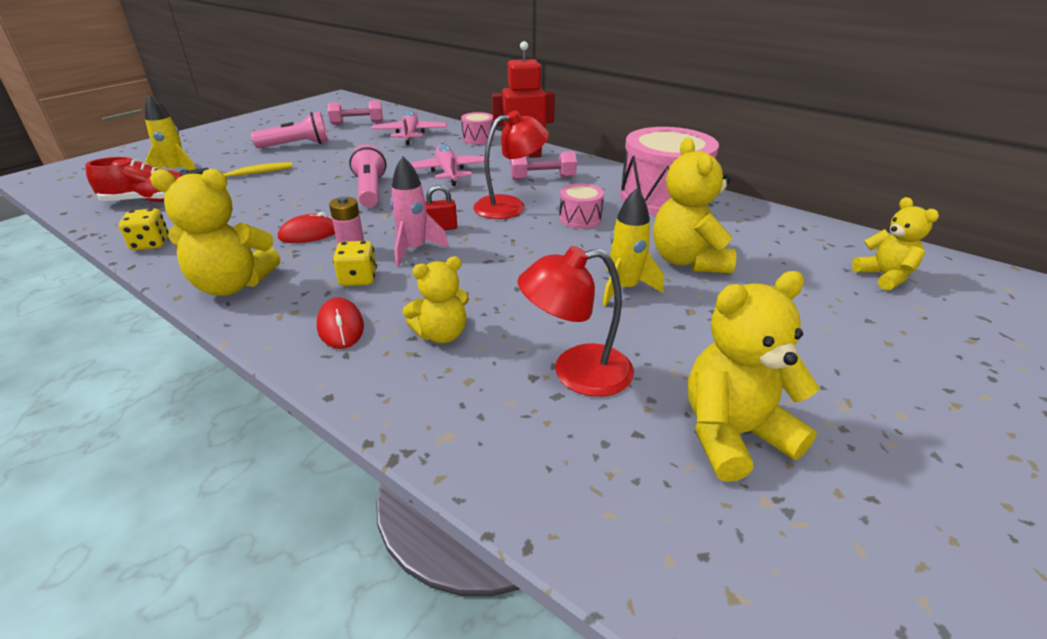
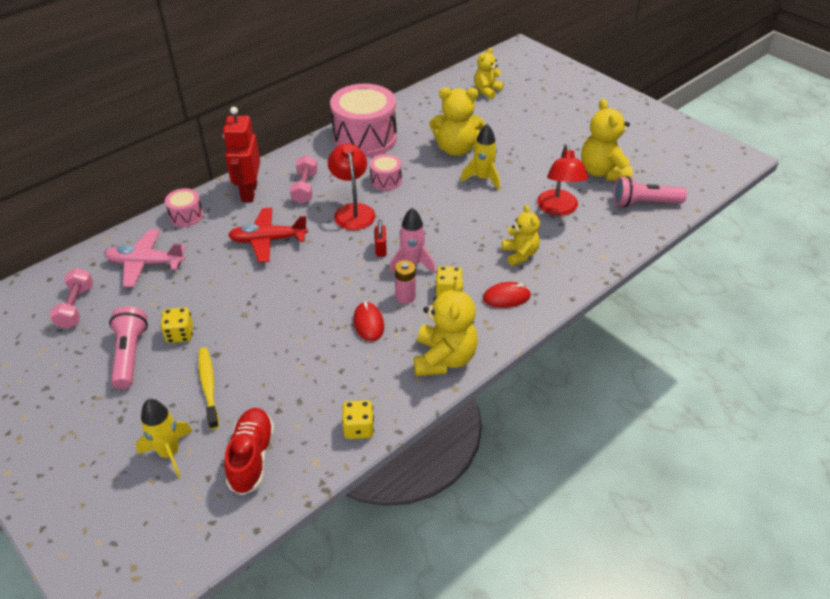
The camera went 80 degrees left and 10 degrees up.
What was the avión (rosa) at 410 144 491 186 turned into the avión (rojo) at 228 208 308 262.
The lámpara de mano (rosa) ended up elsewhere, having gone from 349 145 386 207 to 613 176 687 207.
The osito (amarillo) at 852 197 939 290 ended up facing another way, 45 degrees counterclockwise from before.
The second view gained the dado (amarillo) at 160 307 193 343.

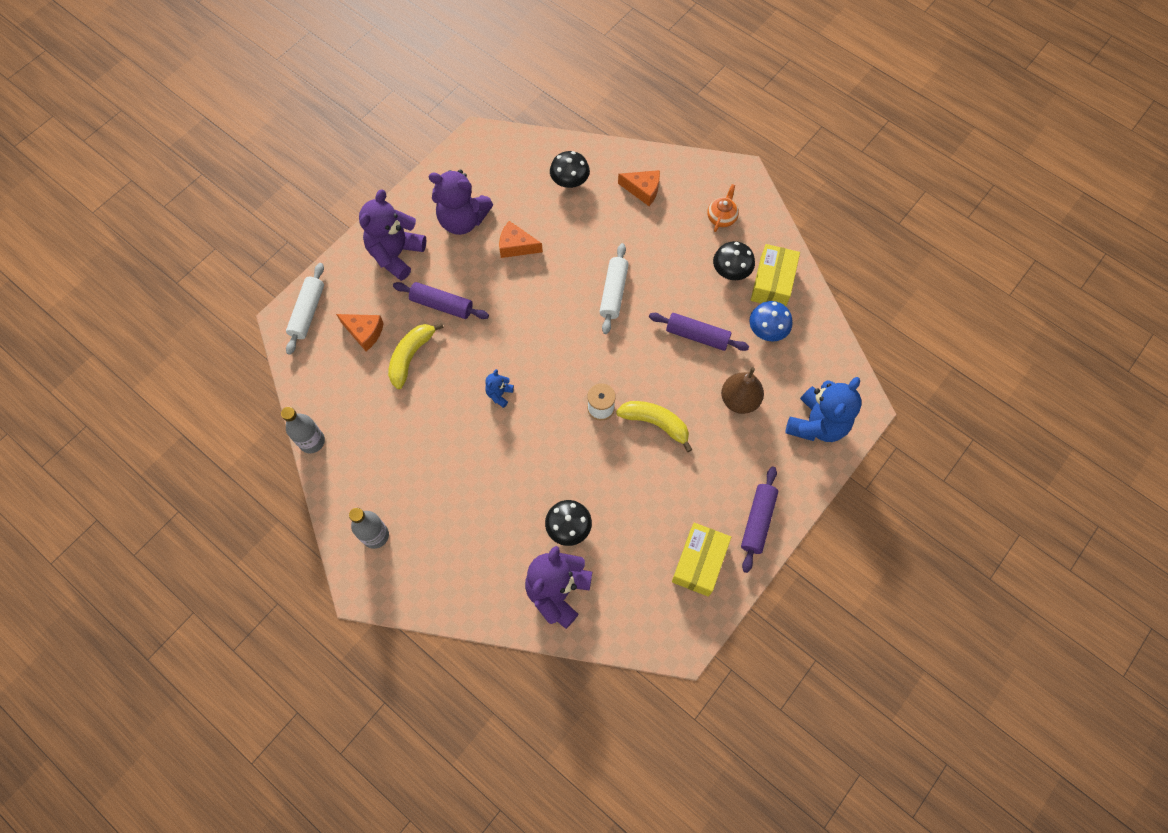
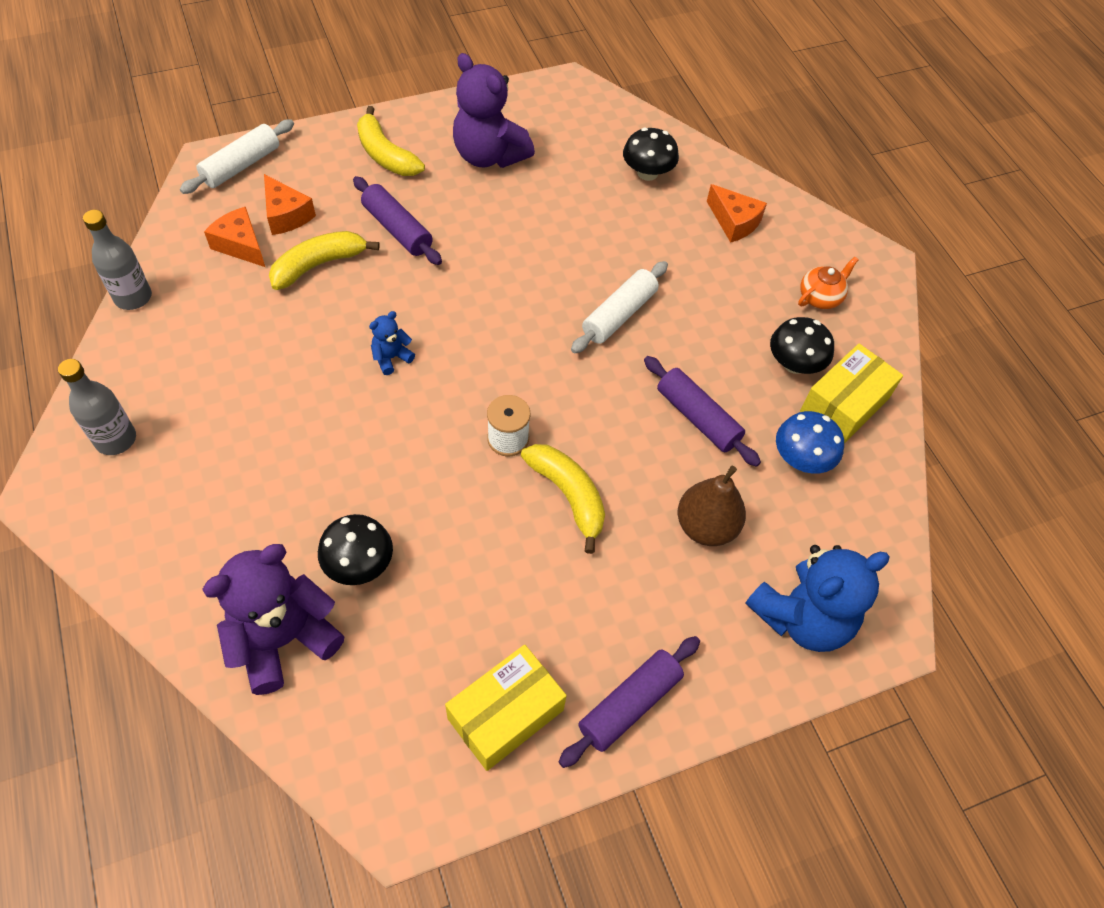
The camera went 25 degrees right and 10 degrees down.
Where the osito (morado) stood at 359 189 426 281, the plátano (amarillo) came to stand at 357 106 425 176.
The queso (naranja) ended up elsewhere, having gone from 499 221 543 258 to 204 207 265 267.

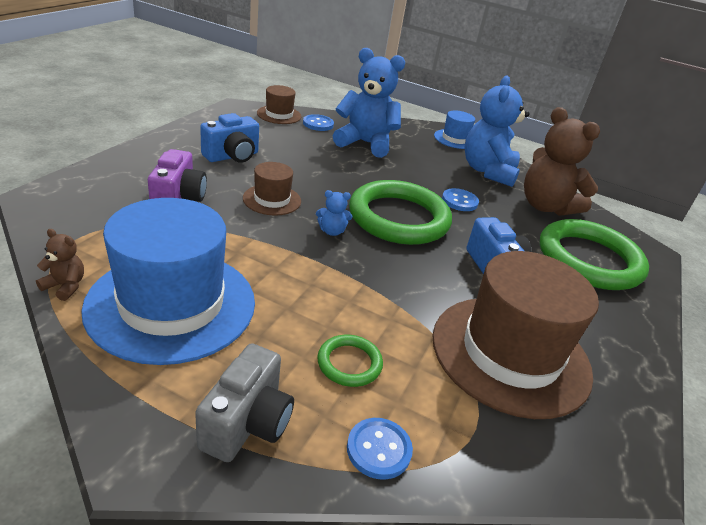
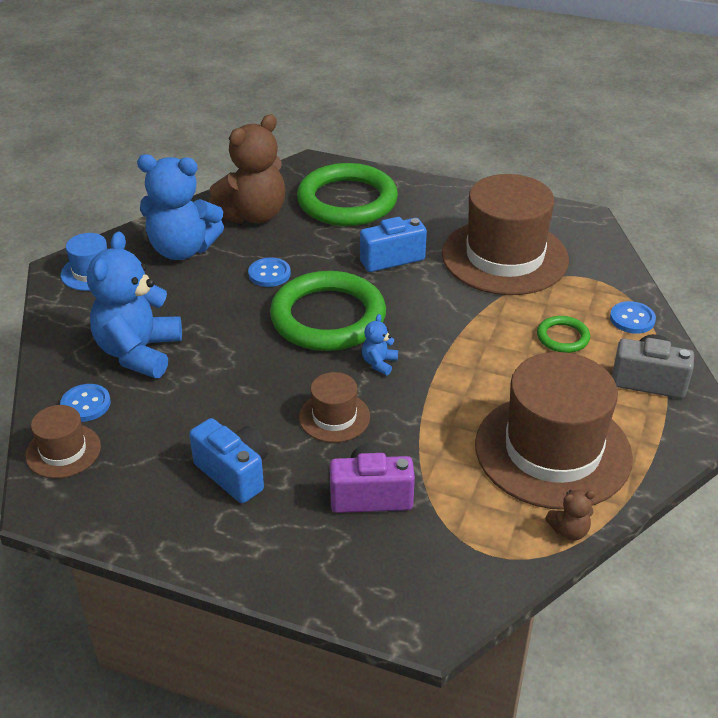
The camera went 90 degrees left and 5 degrees up.
The osito (azul) at 316 190 352 236 ended up facing another way, 150 degrees counterclockwise from before.
What was the sombrero (azul) at 81 198 255 365 turned into the sombrero (marrón) at 475 352 633 510.
The osito (marrón) at 36 229 84 301 ended up facing another way, 120 degrees counterclockwise from before.

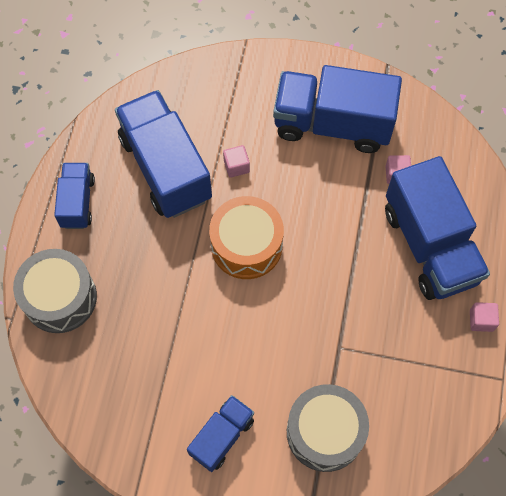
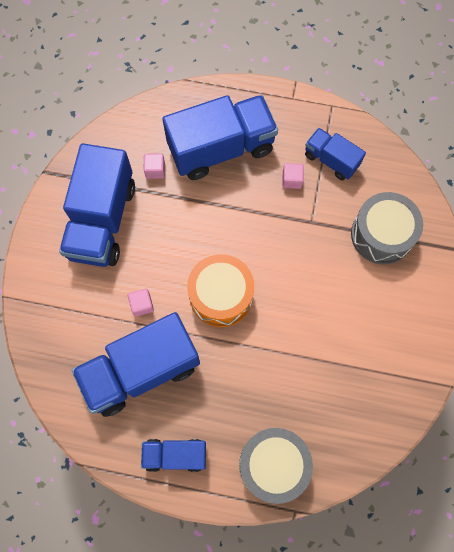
The camera went 90 degrees left and 5 degrees up.
The cubo (rosa) ended up elsewhere, having gone from 470 302 499 332 to 282 163 304 189.
The camión (azul) ended up elsewhere, having gone from 187 395 254 472 to 305 128 366 180.

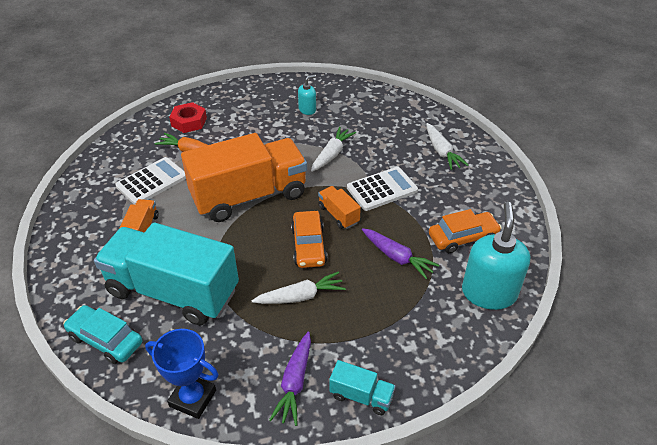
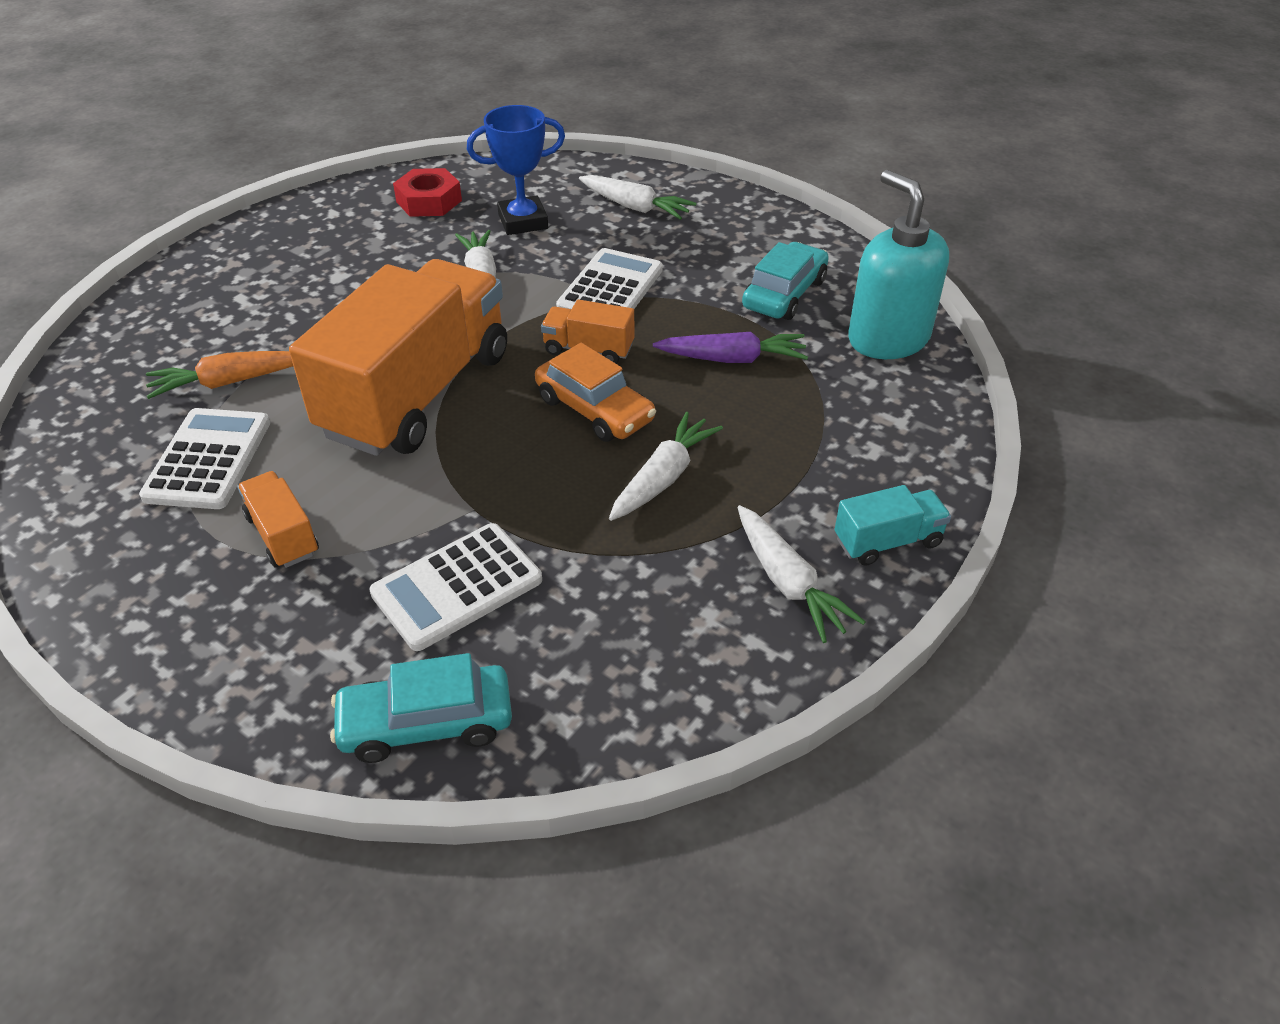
The camera went 40 degrees left and 0 degrees up.
The second view lost the dispensador de jabón (turquesa) at 298 75 316 115.
The tuerca (rojo) ended up elsewhere, having gone from 169 102 207 133 to 393 168 462 217.
What was the coche (naranja) at 429 209 502 253 turned into the coche (turquesa) at 742 242 829 320.
Where the camión (turquesa) stood at 94 222 239 325, the calculadora (blanco) came to stand at 369 523 542 651.
The trofeo (azul) ended up elsewhere, having gone from 145 329 219 419 to 467 105 565 235.
What was the zanahoria (morado) at 269 332 311 426 turned into the zanahoria (blanco) at 737 505 866 643.

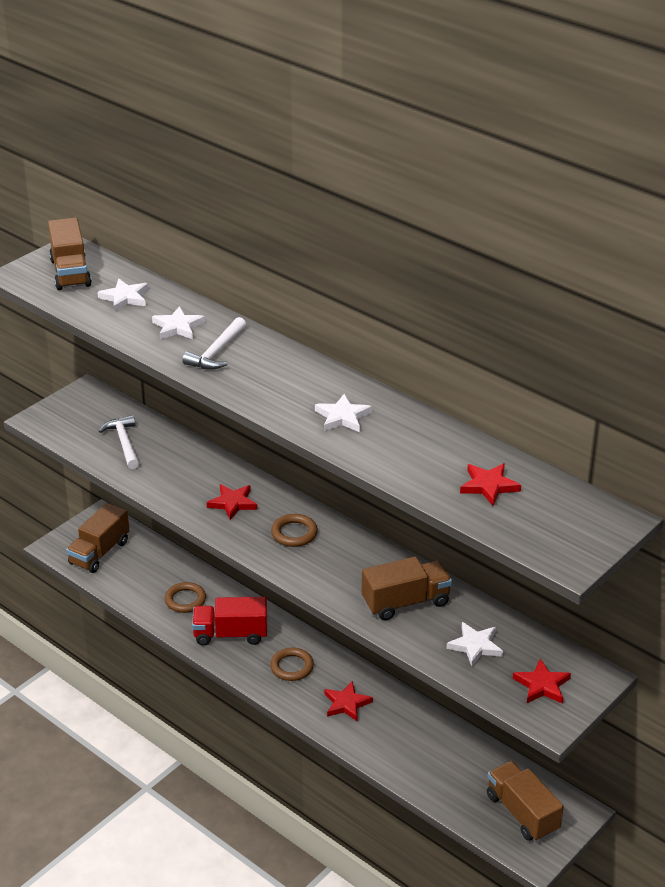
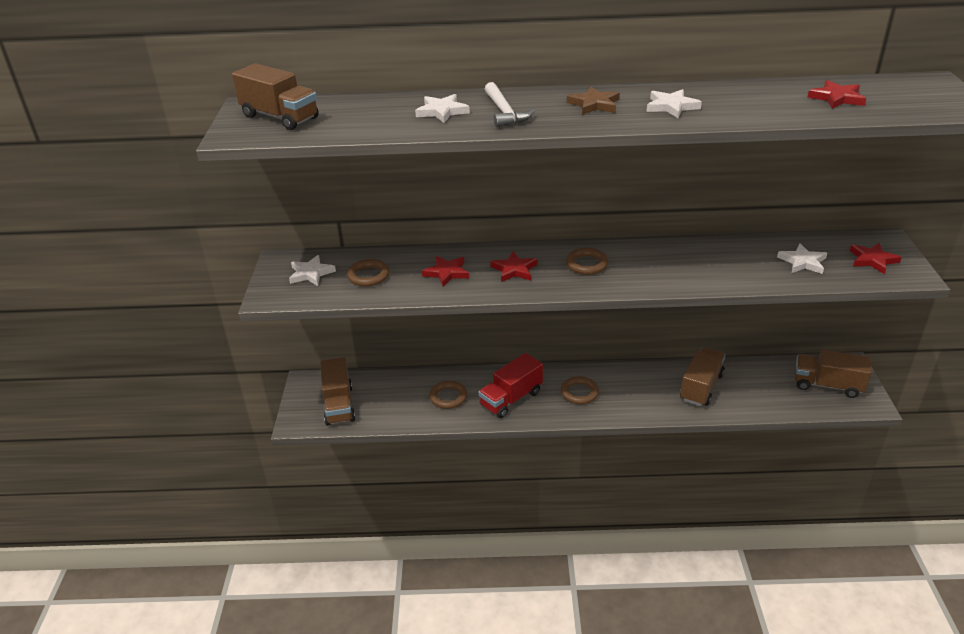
The camera went 40 degrees left and 0 degrees up.
The estrella (blanco) ended up elsewhere, having gone from 97 279 148 312 to 289 255 336 286.
Where the martillo (blanco) stood at 99 415 139 469, the anillo (marrón) came to stand at 347 259 390 287.
The camión (marrón) ended up elsewhere, having gone from 362 557 452 620 to 680 347 725 406.
The estrella (rojo) ended up elsewhere, having gone from 324 681 373 721 to 422 256 469 287.
The second view gained the estrella (marrón) at 567 86 620 115.

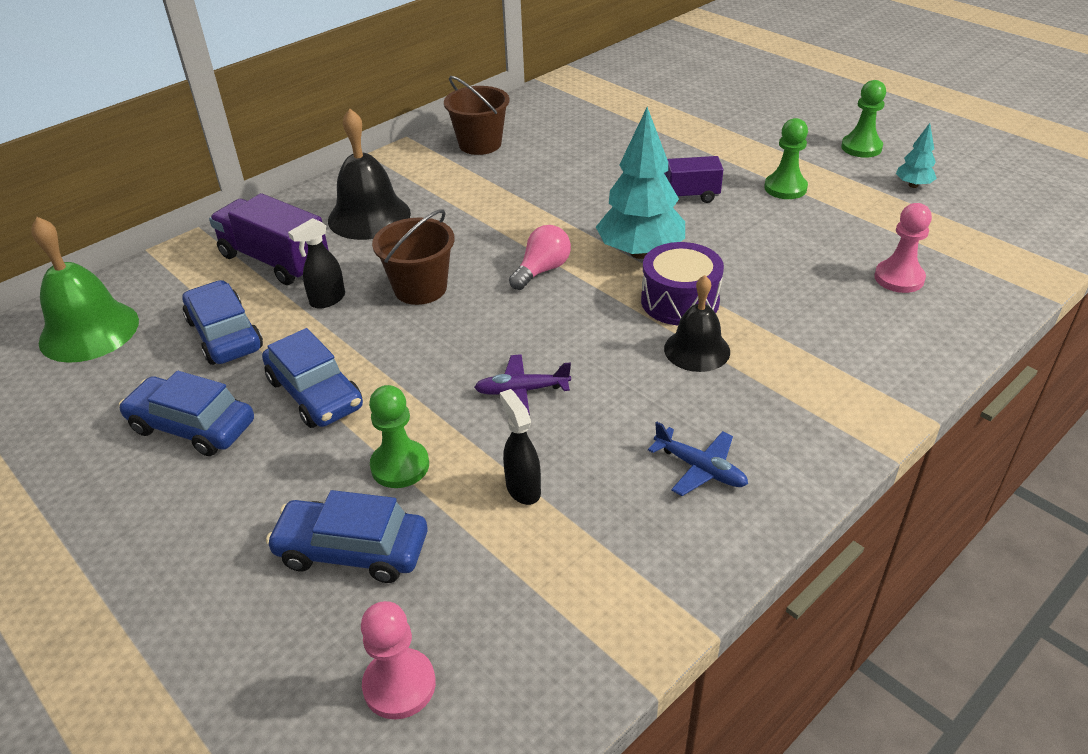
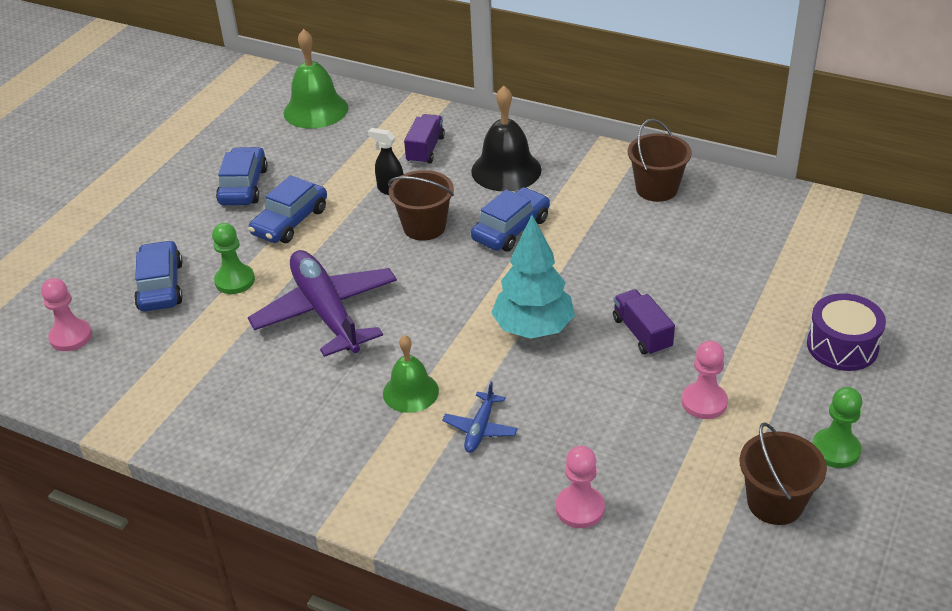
The camera went 70 degrees right and 0 degrees up.
What was the peón (verde) at 764 118 808 199 turned into the peón (rosa) at 682 340 728 419.
Where the árbol (turquesa) stood at 896 123 937 188, the balde (marrón) came to stand at 740 423 827 525.
The size of the camión (morado) at 209 193 329 285 changed by a factor of 0.65.
The second view lost the bombilla (rosa) at 509 225 571 290.
The tambor (morado) ended up elsewhere, having gone from 641 242 724 325 to 807 293 886 371.
What was the campana (negro) at 664 275 730 372 turned into the campana (verde) at 383 335 439 413.
The coche (azul) ended up elsewhere, having gone from 183 280 263 365 to 471 187 550 251.
The size of the avión (morado) at 474 354 571 415 changed by a factor of 2.23.
The second view lost the pulverizador (negro) at 500 389 541 505.
The avión (azul) ended up elsewhere, having gone from 648 422 748 496 to 442 381 518 453.

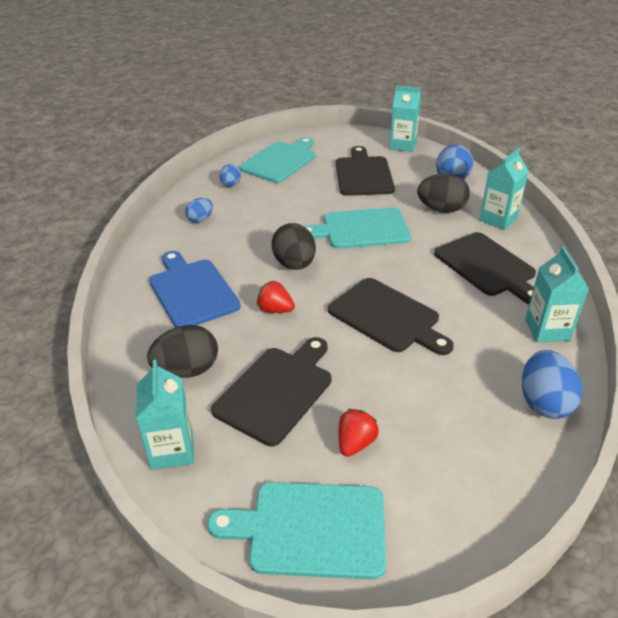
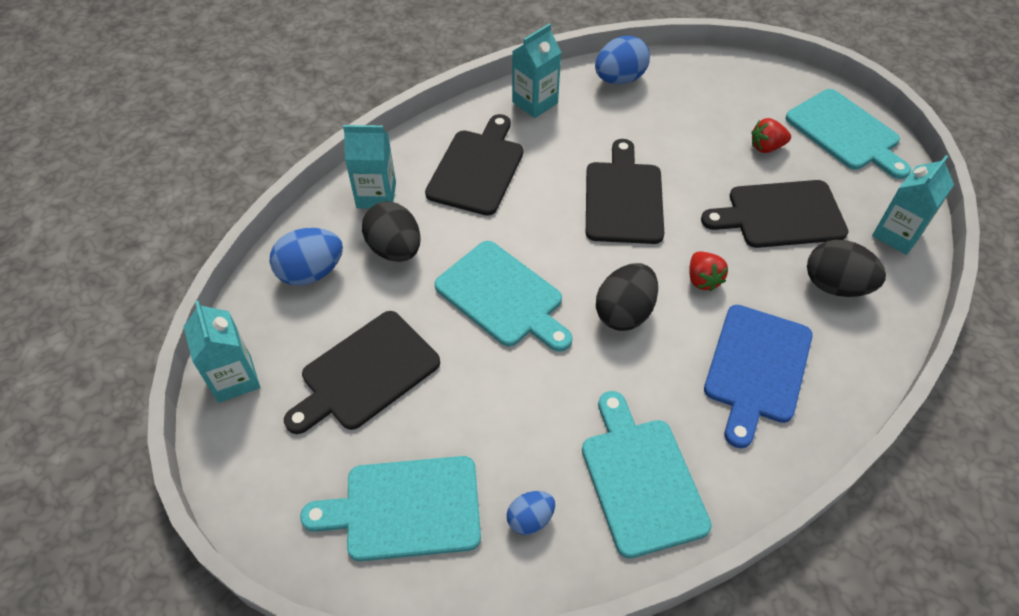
The camera went 130 degrees left and 15 degrees up.
Where the huevo (azul) stood at 185 198 213 223, the tabla de cortar (turquesa) came to stand at 582 391 712 559.

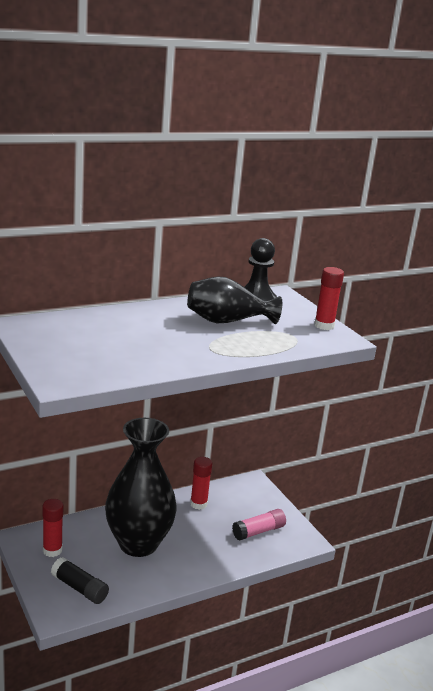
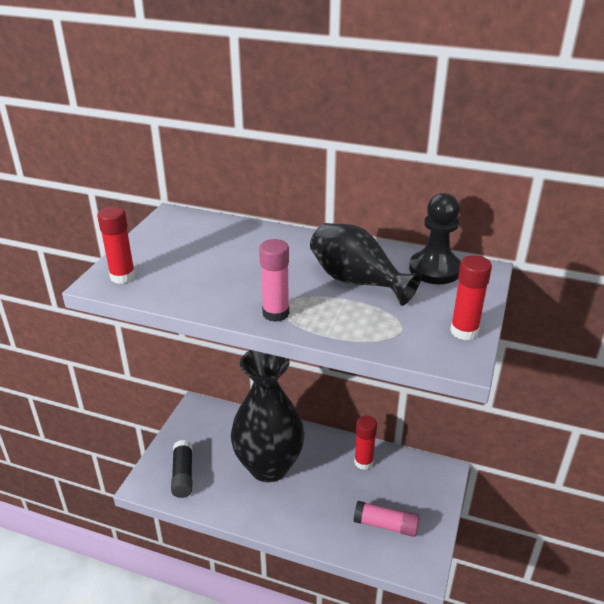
The camera went 50 degrees right and 10 degrees up.
The barra de pegamento (rojo) ended up elsewhere, having gone from 42 499 63 557 to 97 206 136 284.
The second view gained the barra de pegamento (rosa) at 259 239 289 322.

